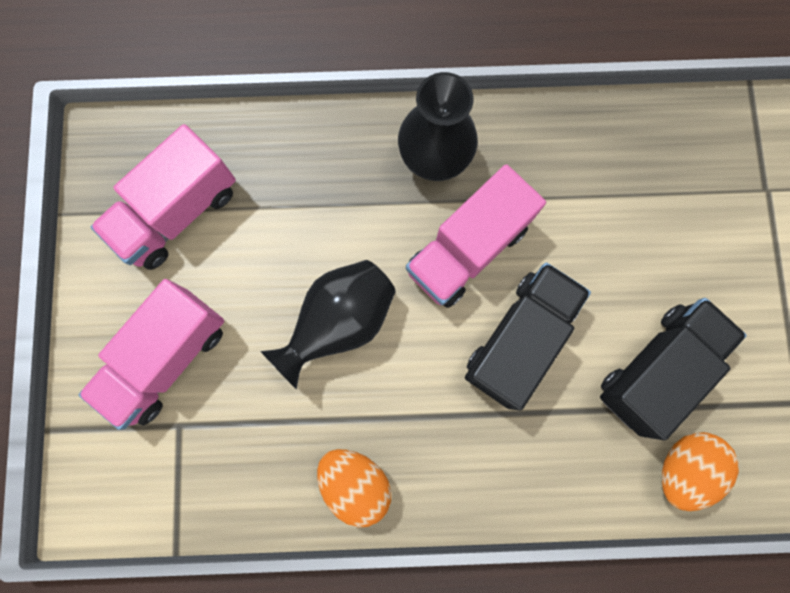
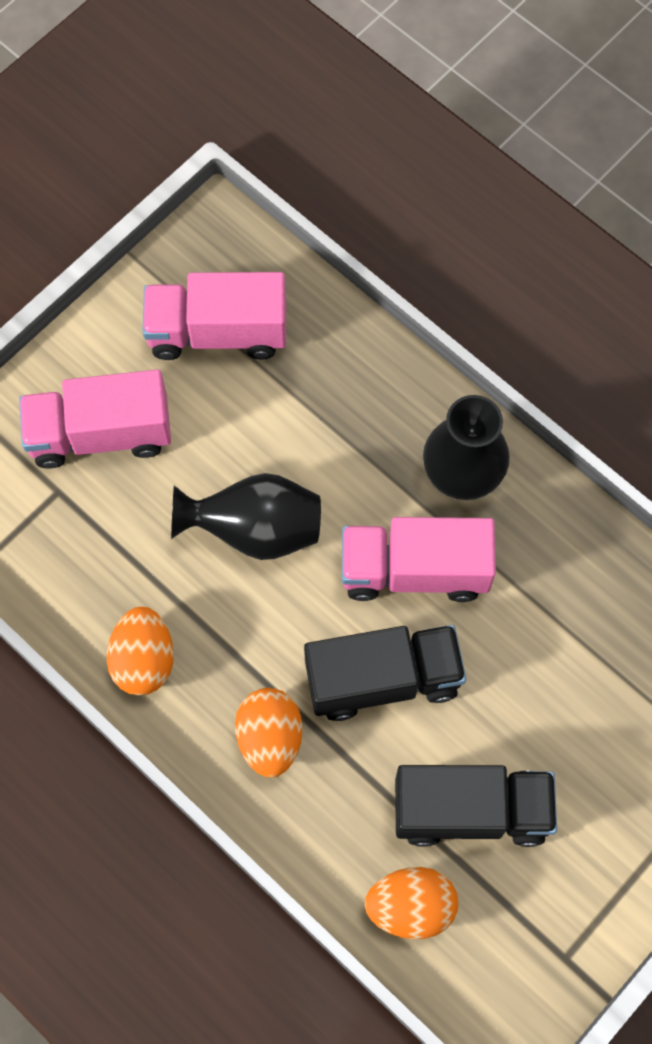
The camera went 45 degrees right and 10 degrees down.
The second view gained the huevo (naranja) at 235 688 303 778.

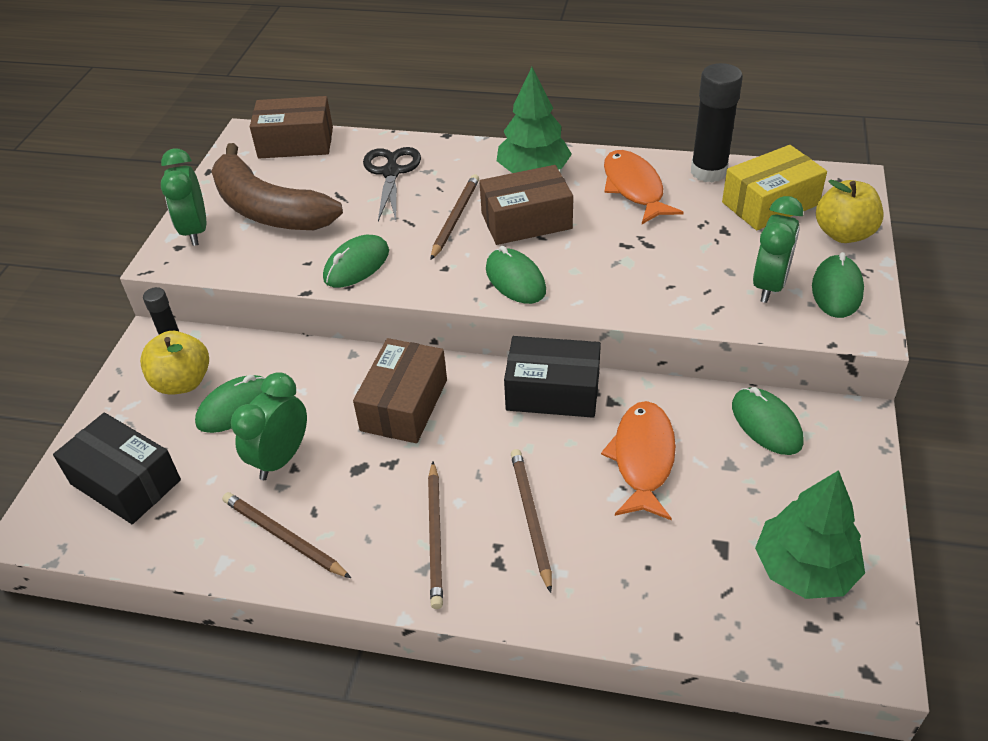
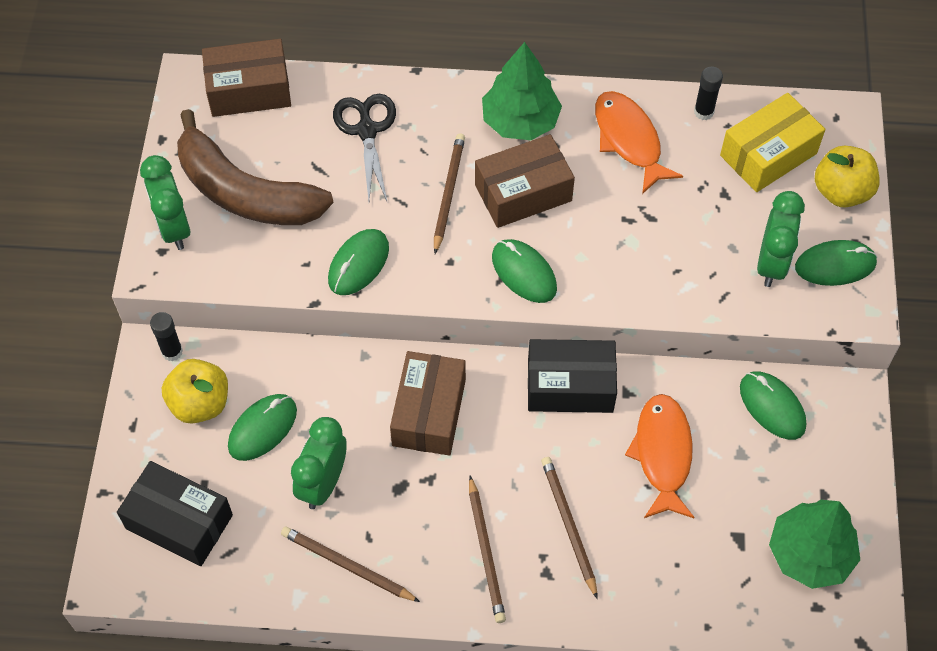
The camera went 10 degrees left and 15 degrees up.
The size of the barra de pegamento (negro) at 691 63 743 183 changed by a factor of 0.53.
The ratón (verde) at 812 252 864 318 ended up facing another way, 75 degrees clockwise from before.

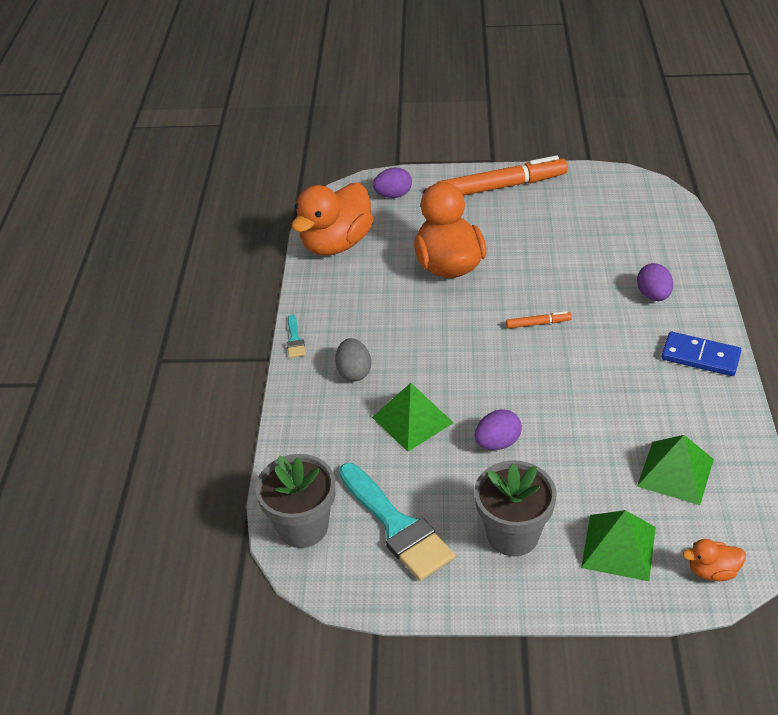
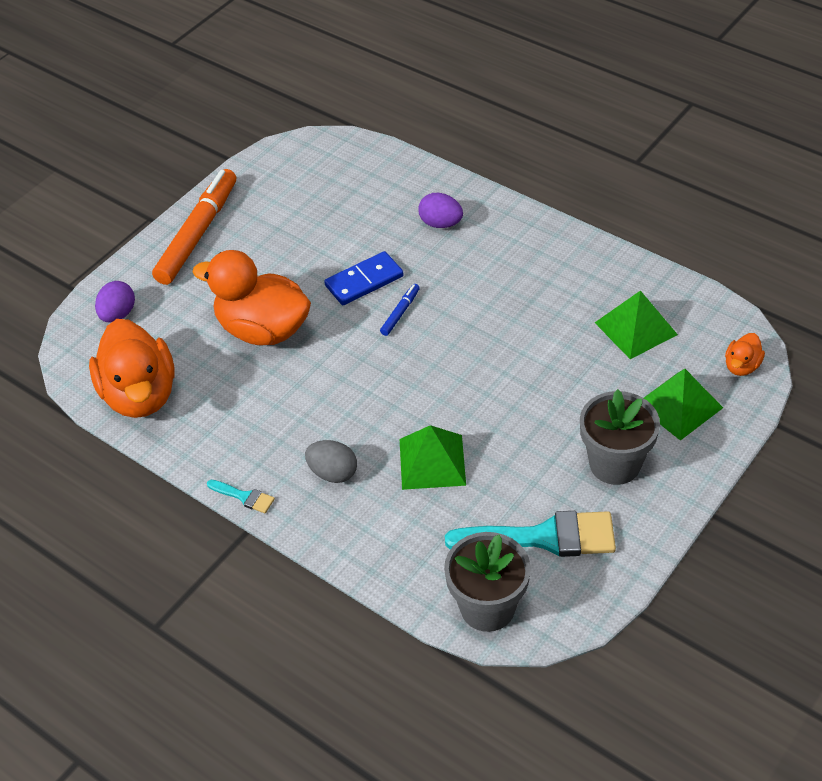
The camera went 55 degrees left and 5 degrees up.
What was the rotulador (naranja) at 506 311 572 329 turned into the rotulador (azul) at 380 284 420 336.
The ficha de dominó (azul) ended up elsewhere, having gone from 661 332 742 376 to 324 251 403 305.
The second view lost the huevo (morado) at 474 409 522 450.

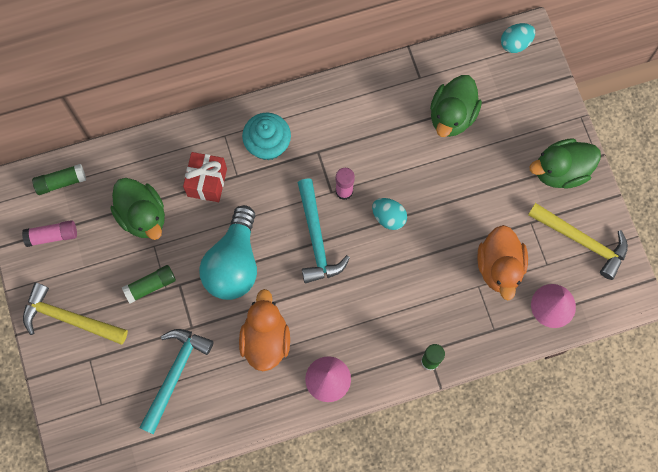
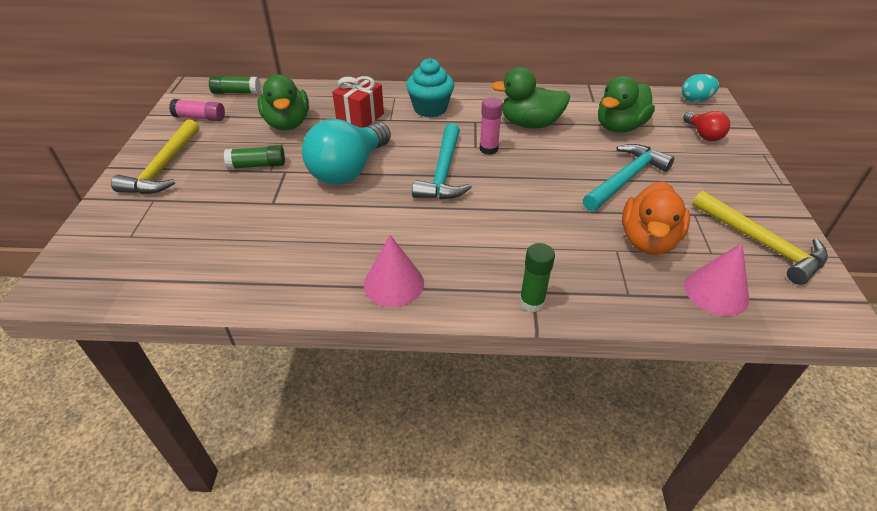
The camera went 20 degrees right and 30 degrees down.
The pato (verde) ended up elsewhere, having gone from 530 138 601 189 to 491 67 570 129.
The second view lost the huevo (turquesa) at 372 198 407 230.
The martillo (amarillo) at 23 283 128 345 ended up facing another way, 120 degrees counterclockwise from before.
The second view lost the pato (naranja) at 239 289 290 371.
The martillo (turquesa) ended up elsewhere, having gone from 139 329 214 434 to 583 144 674 211.
The second view gained the bombilla (rojo) at 683 111 730 141.

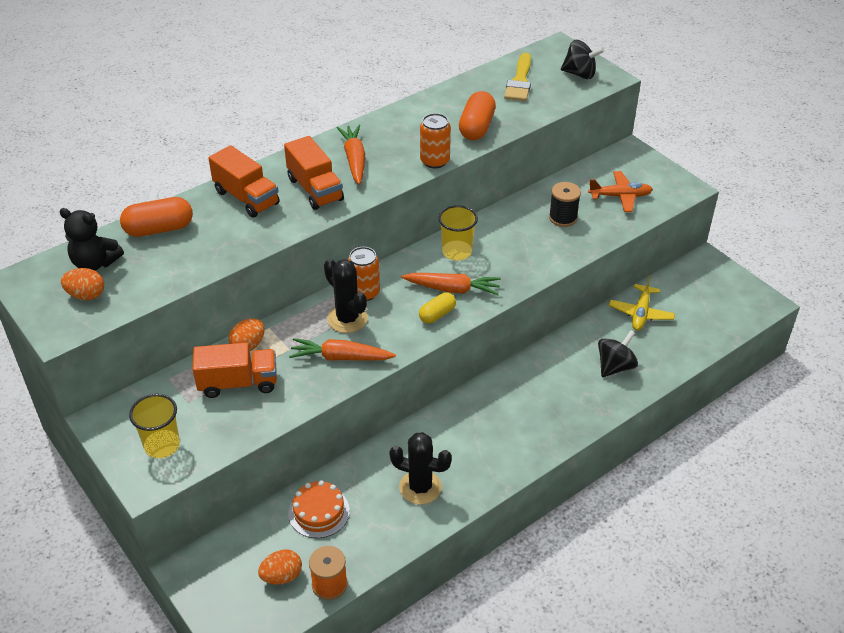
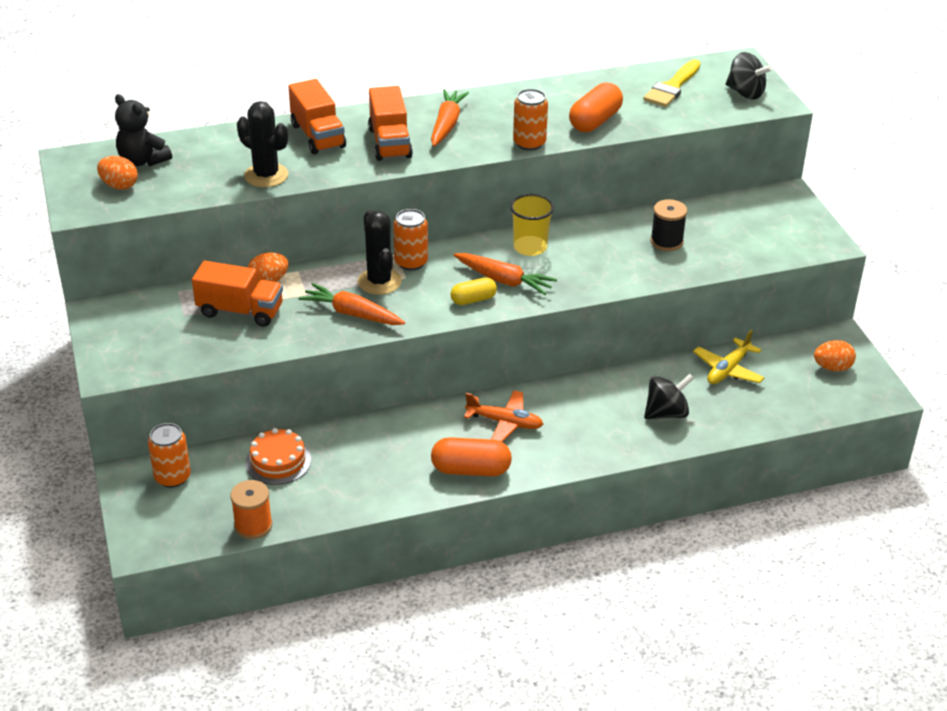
The camera went 20 degrees right and 5 degrees down.
The avión (naranja) ended up elsewhere, having gone from 588 171 653 212 to 464 390 543 442.
The cápsula (naranja) ended up elsewhere, having gone from 120 197 193 237 to 431 437 512 476.
The second view lost the vaso (amarillo) at 129 394 180 458.
The cactus (negro) ended up elsewhere, having gone from 390 432 452 505 to 237 101 288 187.
The huevo (naranja) ended up elsewhere, having gone from 258 549 302 585 to 814 340 856 371.
The second view gained the lata (naranja) at 148 423 191 488.

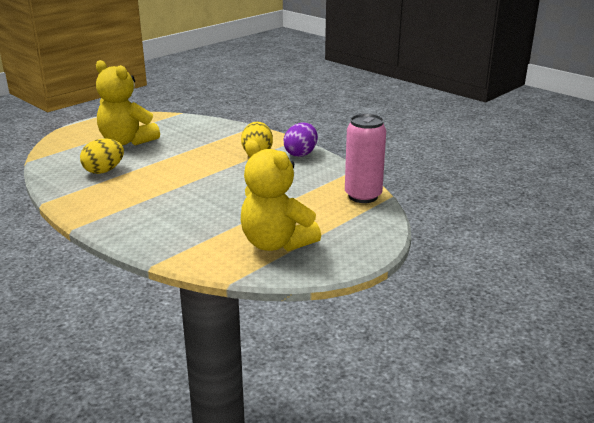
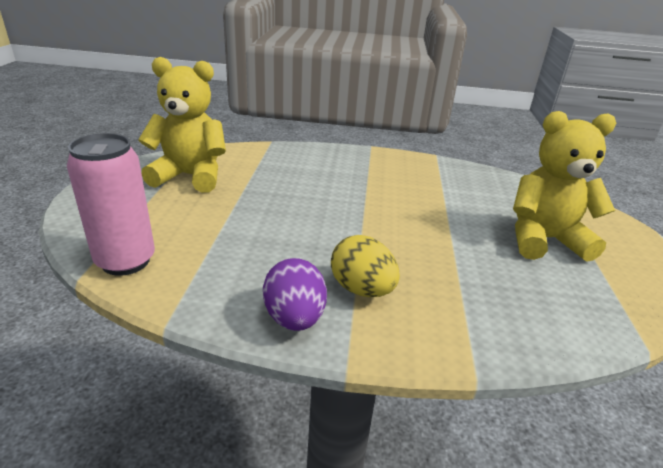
The camera went 140 degrees right and 5 degrees up.
The second view lost the huevo (amarillo) at 80 139 124 174.

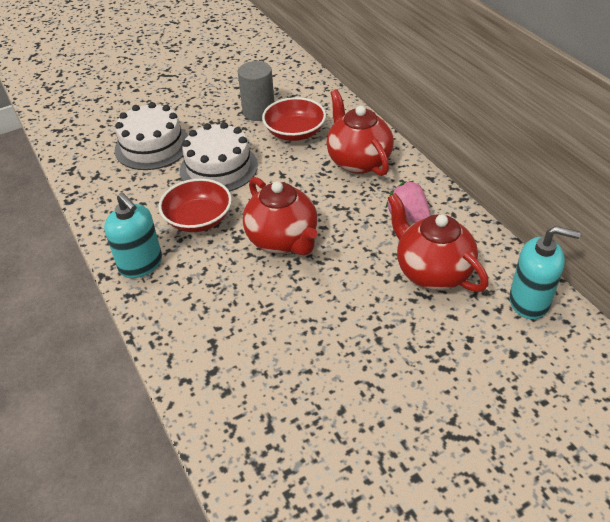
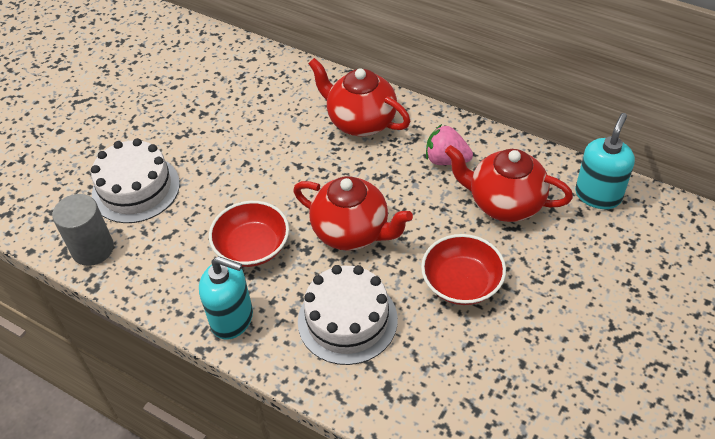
The camera went 30 degrees left and 5 degrees up.
The cilindro (gris) ended up elsewhere, having gone from 238 61 274 121 to 52 194 114 266.
The cuenco (rojo) ended up elsewhere, having gone from 262 97 326 141 to 421 234 506 305.
The tarta (blanco) ended up elsewhere, having gone from 180 122 258 192 to 298 265 398 365.
The dispensador de jabón (turquesa) at 509 226 581 319 ended up facing another way, 45 degrees counterclockwise from before.

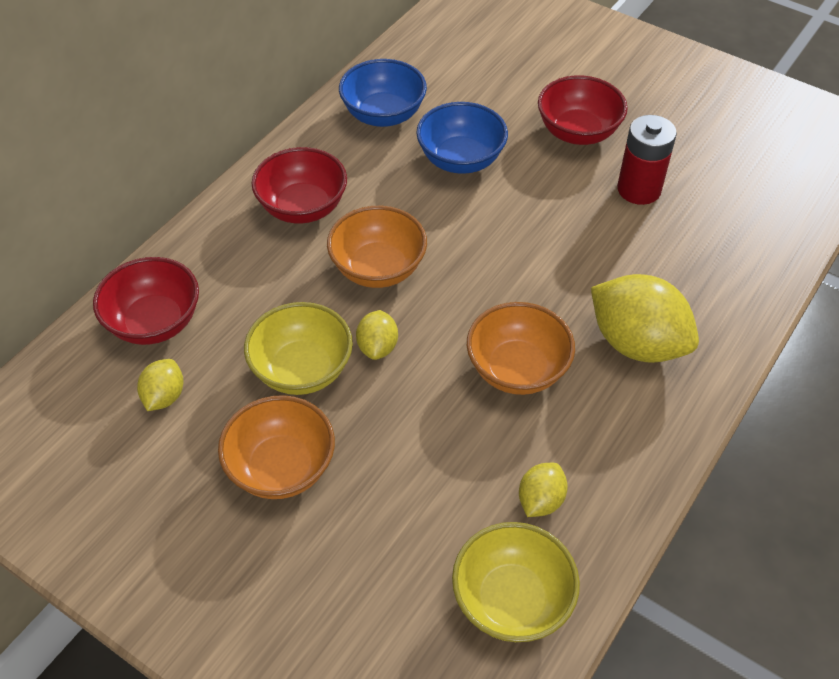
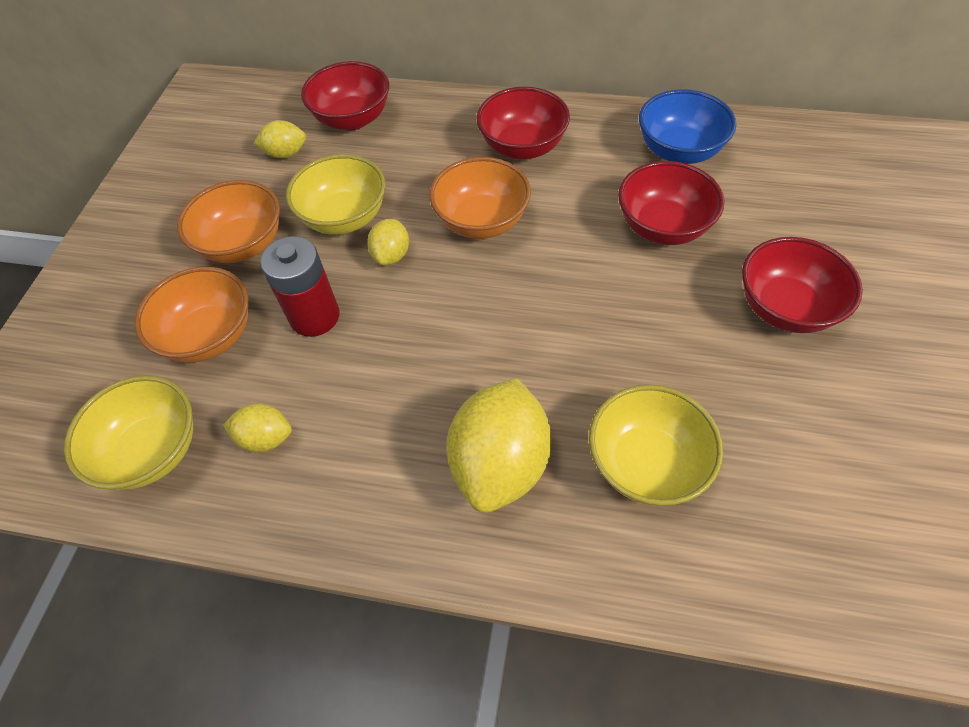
The camera went 70 degrees right and 5 degrees up.
What was the cuenco (azul) at 416 102 508 174 turned into the cuenco (rojo) at 618 161 724 245.
The pila (rojo) ended up elsewhere, having gone from 617 115 677 205 to 260 236 339 337.
The cuenco (naranja) ended up elsewhere, having gone from 467 302 575 395 to 135 267 249 362.
The limón (amarillo) at 356 310 398 360 ended up facing another way, 60 degrees counterclockwise from before.
The second view gained the cuenco (amarillo) at 589 385 723 506.

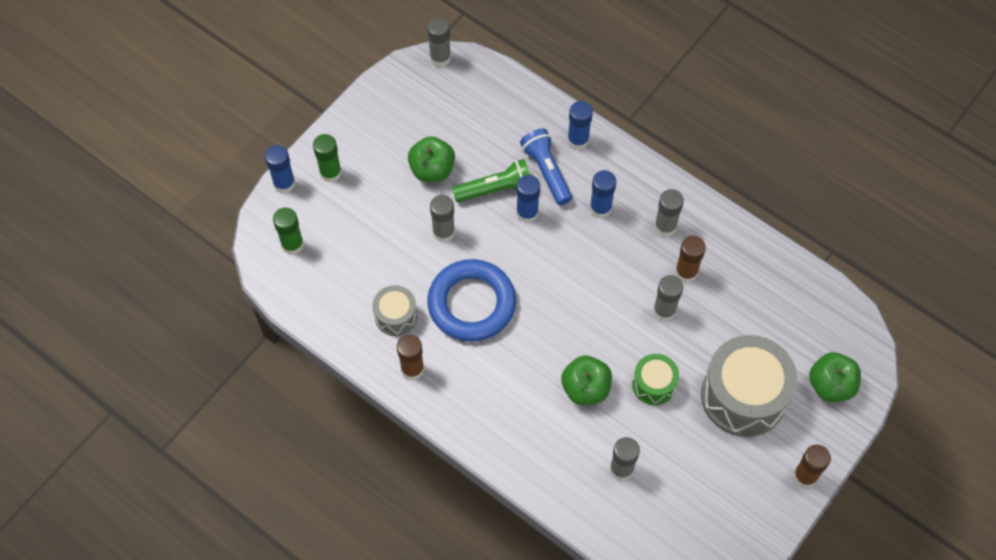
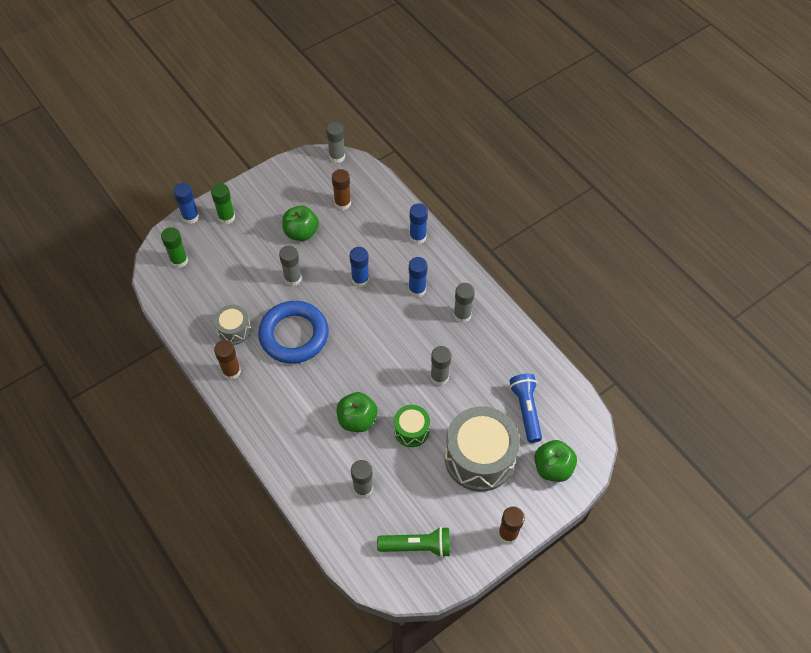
The camera went 15 degrees right and 5 degrees down.
The lámpara de mano (azul) ended up elsewhere, having gone from 520 128 572 205 to 510 374 542 443.
The lámpara de mano (verde) ended up elsewhere, having gone from 452 159 530 202 to 377 527 450 558.
The barra de pegamento (marrón) ended up elsewhere, having gone from 675 236 706 283 to 332 169 351 210.

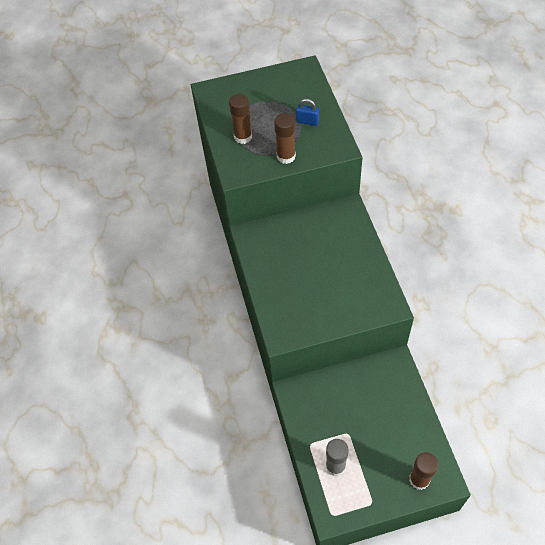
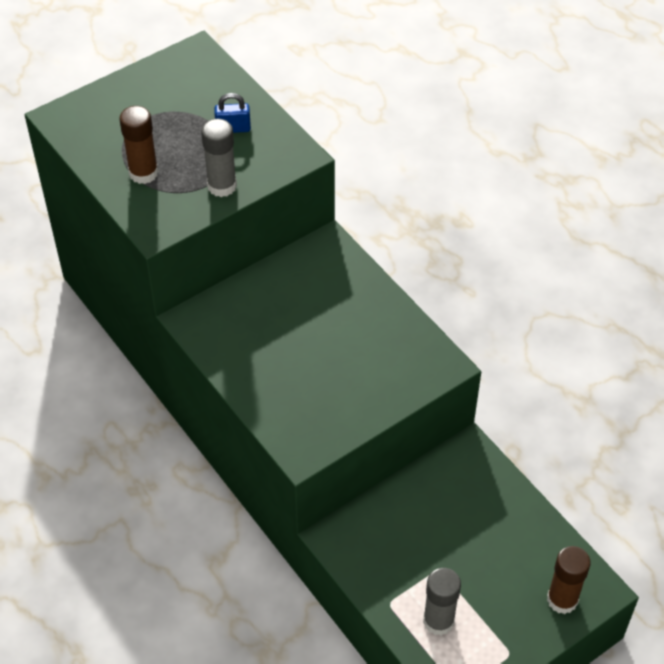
The camera went 25 degrees left and 5 degrees down.
What was the barra de pegamento (marrón) at 274 114 296 164 turned into the barra de pegamento (gris) at 201 119 237 197.

